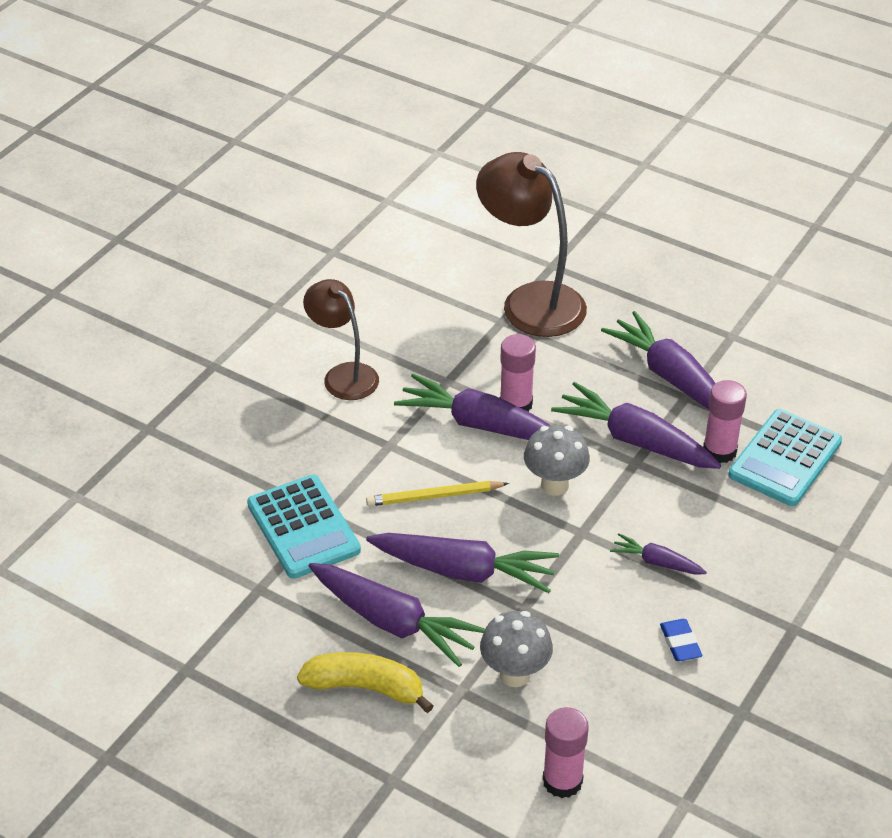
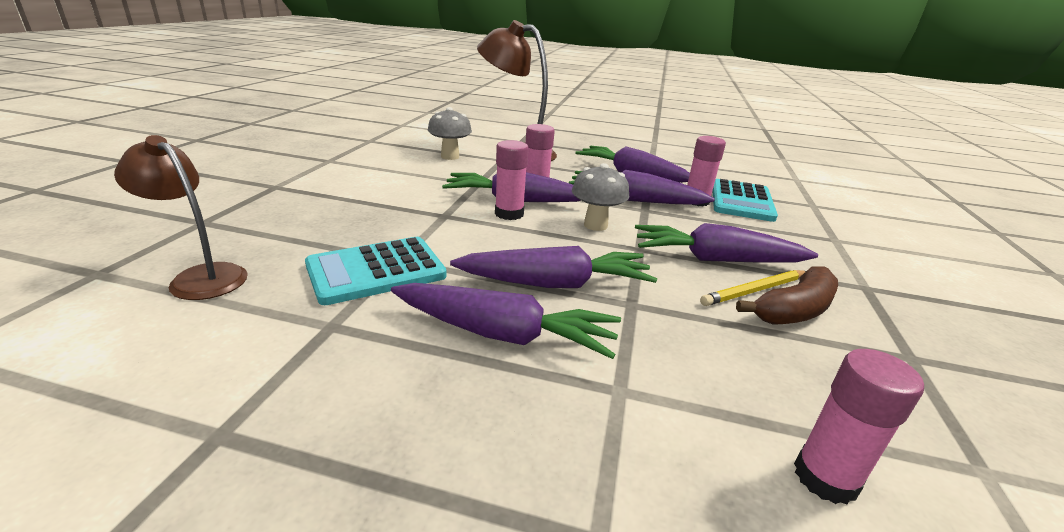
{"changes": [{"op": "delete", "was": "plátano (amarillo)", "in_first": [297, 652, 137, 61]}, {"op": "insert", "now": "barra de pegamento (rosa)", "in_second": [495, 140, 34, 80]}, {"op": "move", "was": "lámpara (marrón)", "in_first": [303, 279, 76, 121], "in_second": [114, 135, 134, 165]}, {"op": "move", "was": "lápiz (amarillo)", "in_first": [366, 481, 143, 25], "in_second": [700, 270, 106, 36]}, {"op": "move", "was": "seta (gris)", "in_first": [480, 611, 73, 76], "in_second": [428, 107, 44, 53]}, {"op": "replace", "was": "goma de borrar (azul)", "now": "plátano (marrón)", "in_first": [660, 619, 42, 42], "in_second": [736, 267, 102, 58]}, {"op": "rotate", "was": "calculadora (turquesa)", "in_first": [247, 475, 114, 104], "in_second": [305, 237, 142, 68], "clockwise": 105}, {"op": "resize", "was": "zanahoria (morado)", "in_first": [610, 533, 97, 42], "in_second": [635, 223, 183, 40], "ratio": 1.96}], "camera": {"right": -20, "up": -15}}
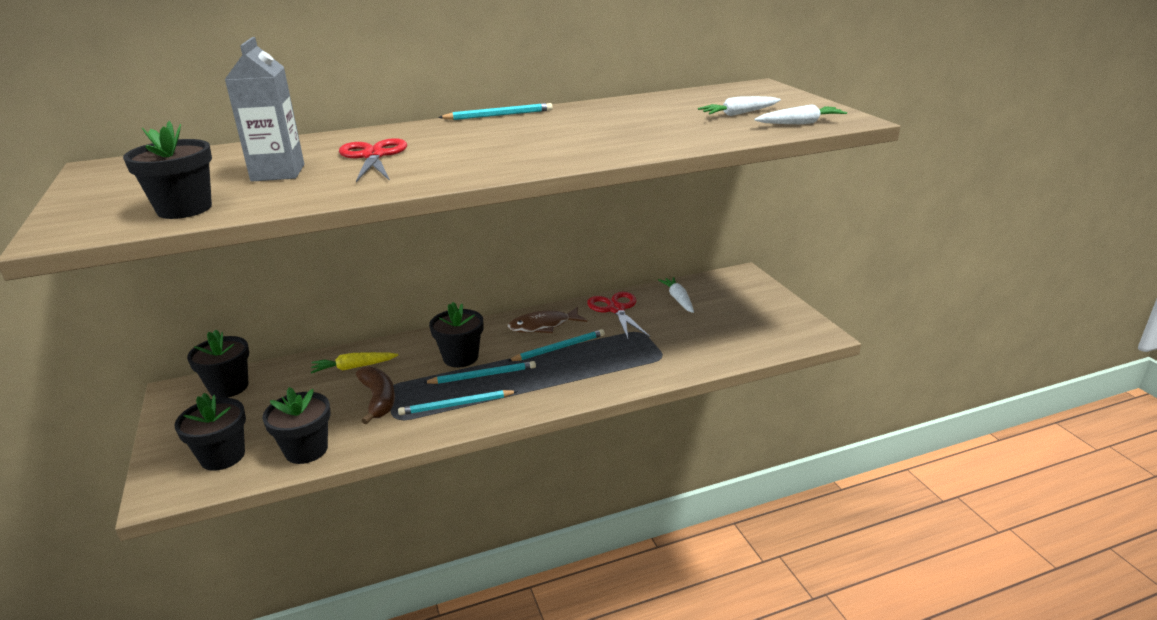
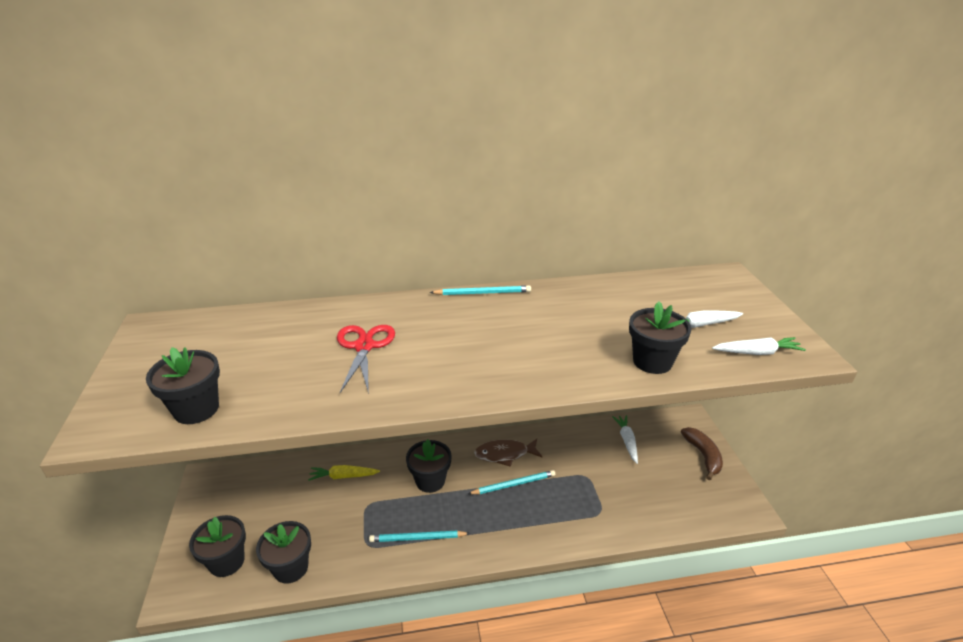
{"changes": [{"op": "delete", "was": "cartón de leche (gris)", "in_first": [225, 37, 79, 145]}, {"op": "delete", "was": "lápiz (turquesa)", "in_first": [423, 361, 113, 23]}, {"op": "delete", "was": "tijeras (rojo)", "in_first": [587, 292, 63, 47]}, {"op": "move", "was": "maceta (negro)", "in_first": [187, 329, 62, 69], "in_second": [629, 301, 62, 73]}, {"op": "move", "was": "plátano (marrón)", "in_first": [356, 366, 39, 58], "in_second": [681, 427, 42, 53]}], "camera": {"right": 10, "up": 5}}
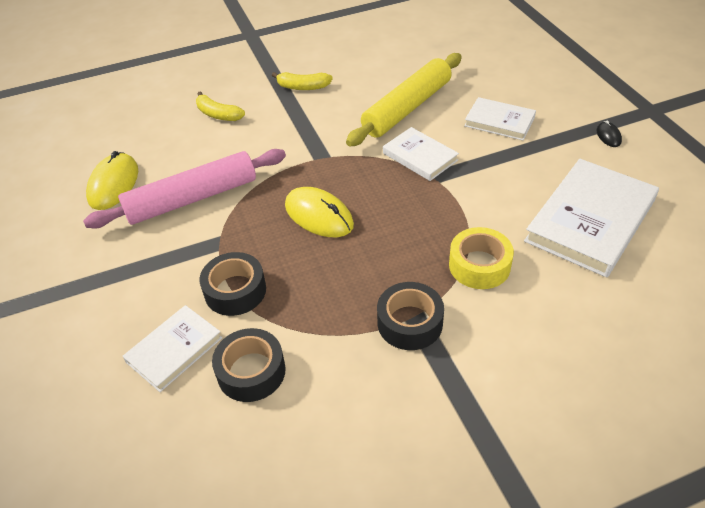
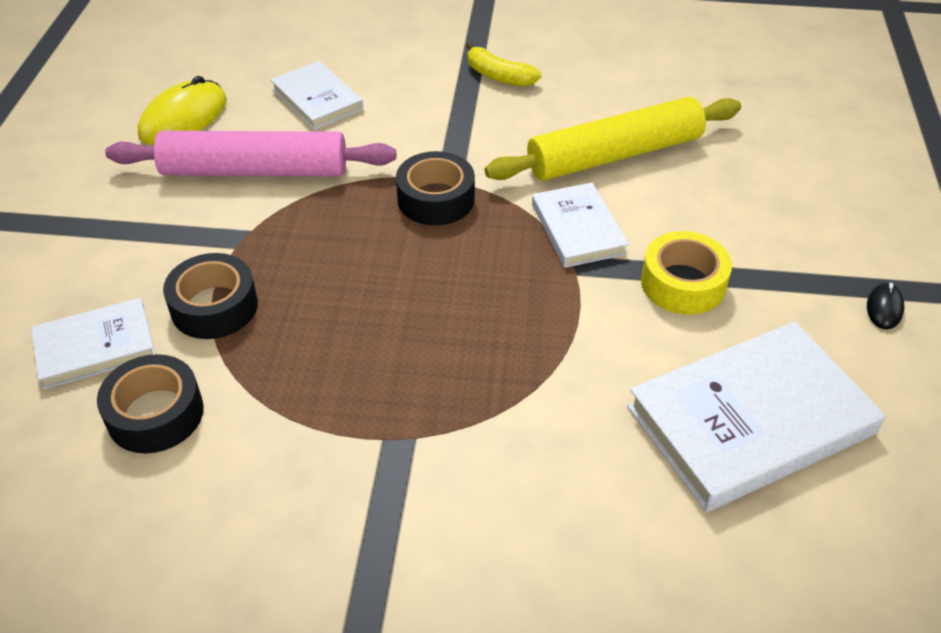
{"changes": [{"op": "delete", "was": "plátano (amarillo)", "in_first": [196, 91, 49, 30]}, {"op": "delete", "was": "ratón (amarillo)", "in_first": [285, 187, 69, 50]}, {"op": "move", "was": "cinta adhesiva (negro)", "in_first": [377, 282, 67, 68], "in_second": [396, 151, 79, 74]}, {"op": "move", "was": "cinta adhesiva (amarillo)", "in_first": [449, 227, 65, 62], "in_second": [641, 231, 91, 84]}, {"op": "move", "was": "libro (blanco)", "in_first": [464, 97, 72, 43], "in_second": [270, 61, 93, 69]}], "camera": {"right": 25, "up": 0}}
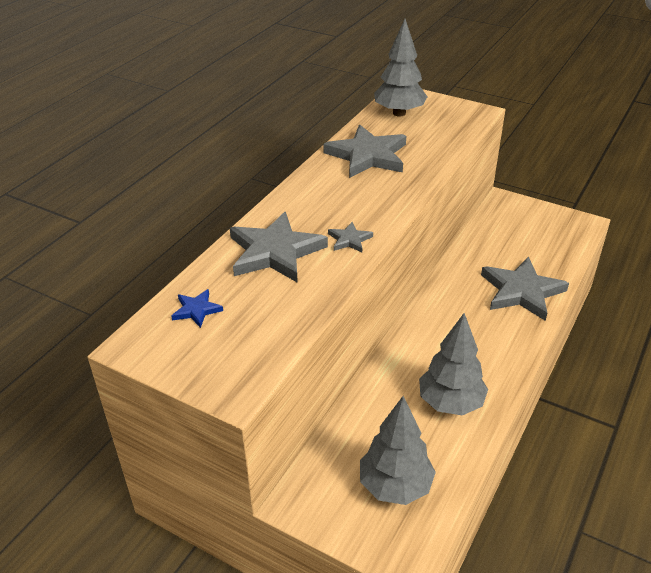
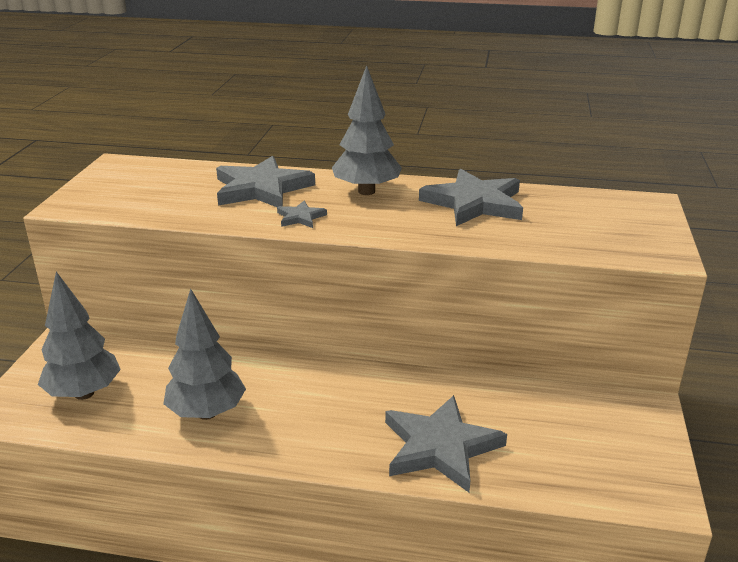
{"changes": [{"op": "delete", "was": "estrella (azul)", "in_first": [171, 289, 52, 39]}, {"op": "move", "was": "árbol (gris)", "in_first": [374, 19, 53, 98], "in_second": [332, 65, 70, 130]}], "camera": {"right": 70, "up": -10}}
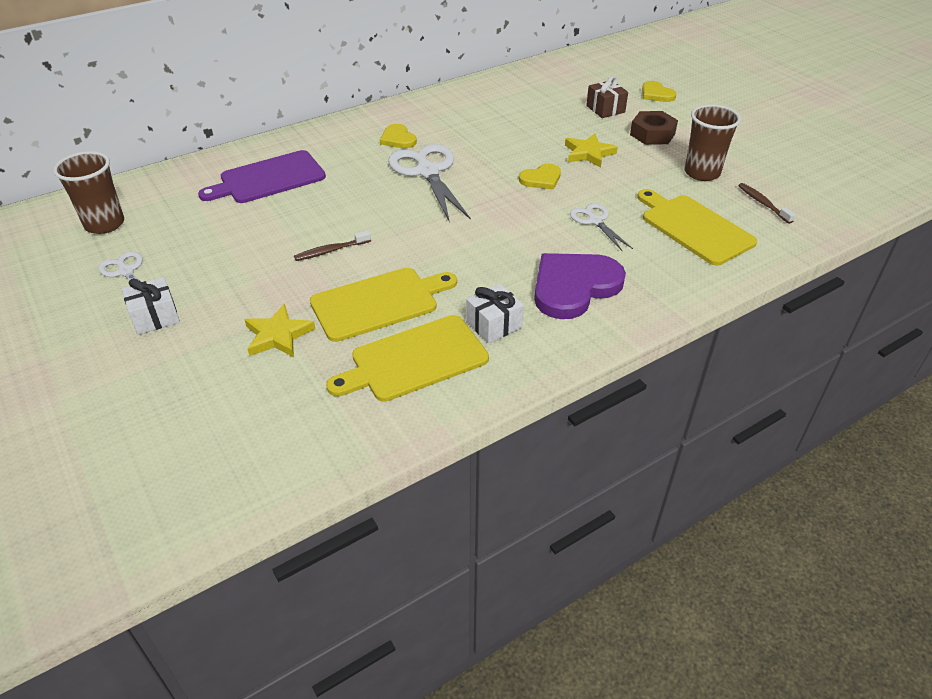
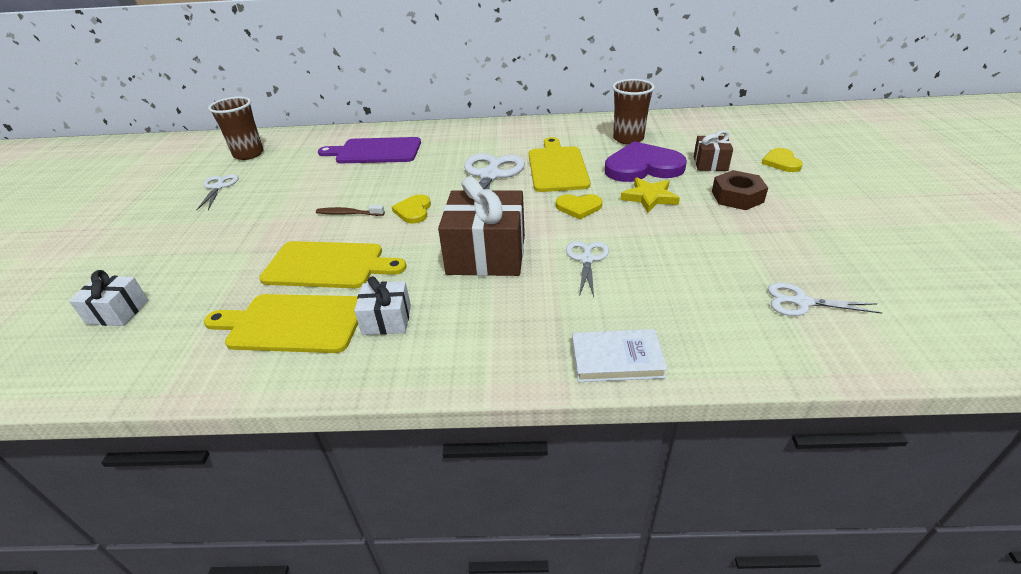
{"changes": [{"op": "delete", "was": "estrella (amarillo)", "in_first": [244, 304, 71, 53]}, {"op": "insert", "now": "regalo (marrón)", "in_second": [438, 176, 87, 100]}, {"op": "insert", "now": "libro (blanco)", "in_second": [572, 329, 96, 53]}, {"op": "move", "was": "regalo (blanco)", "in_first": [122, 277, 58, 58], "in_second": [69, 270, 79, 56]}, {"op": "move", "was": "corazón (amarillo)", "in_first": [380, 124, 37, 24], "in_second": [392, 194, 39, 29]}, {"op": "move", "was": "corazón (morado)", "in_first": [534, 253, 92, 66], "in_second": [605, 141, 82, 41]}, {"op": "move", "was": "tabla de cortar (amarillo)", "in_first": [637, 189, 120, 77], "in_second": [529, 137, 61, 55]}, {"op": "move", "was": "vaso (marrón)", "in_first": [684, 104, 57, 77], "in_second": [612, 79, 43, 65]}, {"op": "replace", "was": "cepillo de dientes (marrón)", "now": "tijeras (blanco)", "in_first": [738, 183, 58, 41], "in_second": [767, 283, 115, 33]}], "camera": {"right": 35, "up": -5}}
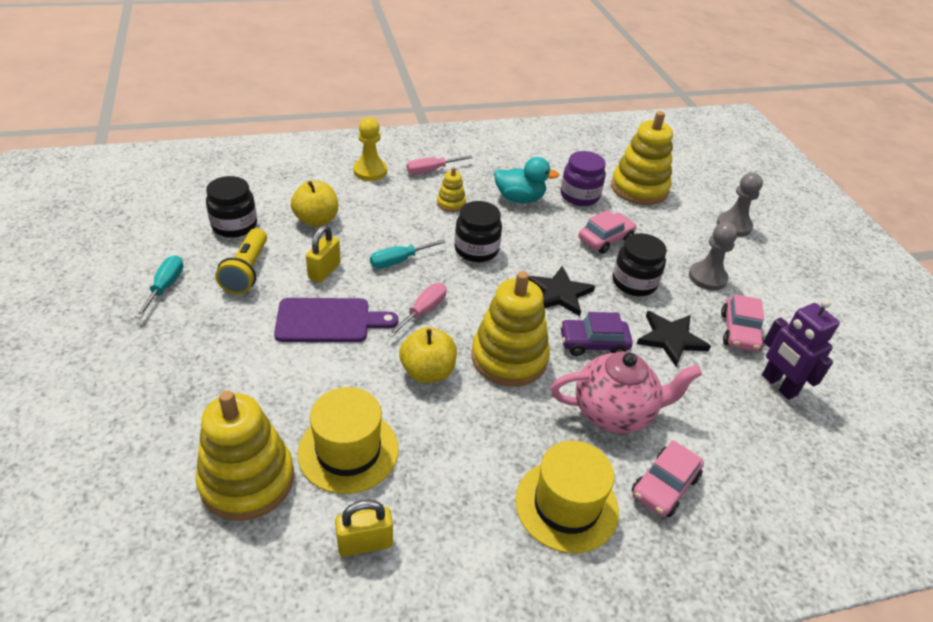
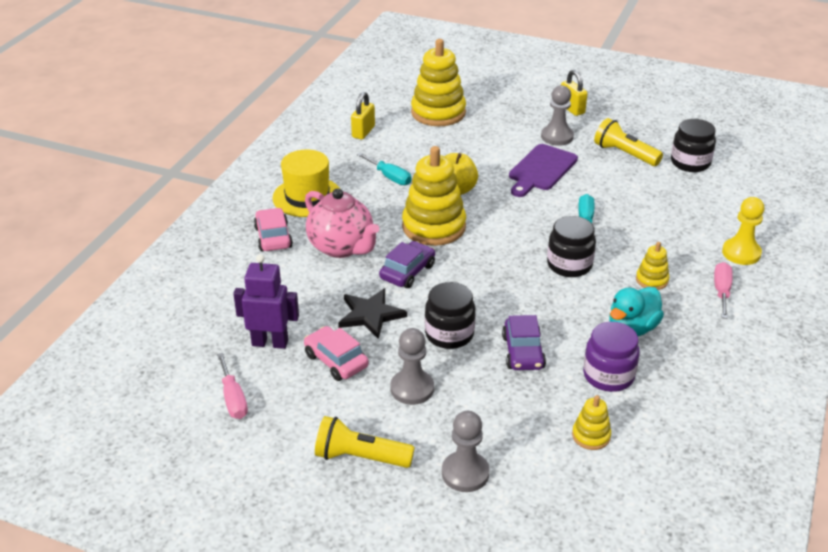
{"changes": [{"op": "delete", "was": "manzana (amarillo)", "in_first": [291, 181, 47, 46]}, {"op": "delete", "was": "sombrero (amarillo)", "in_first": [297, 387, 102, 107]}, {"op": "delete", "was": "estrella (negro)", "in_first": [529, 266, 66, 50]}, {"op": "insert", "now": "lámpara de mano (amarillo)", "in_second": [315, 416, 100, 52]}, {"op": "insert", "now": "peón (gris)", "in_second": [541, 85, 33, 61]}, {"op": "move", "was": "destornillador (turquesa)", "in_first": [135, 255, 48, 63], "in_second": [357, 153, 54, 32]}, {"op": "move", "was": "candado (amarillo)", "in_first": [306, 225, 35, 58], "in_second": [561, 70, 27, 46]}, {"op": "move", "was": "destornillador (rosa)", "in_first": [387, 283, 60, 54], "in_second": [217, 353, 31, 66]}, {"op": "recolor", "was": "coche (rosa)", "now": "coche (morado)", "in_first": [578, 210, 58, 44], "in_second": [502, 315, 44, 55]}, {"op": "rotate", "was": "tetera (rosa)", "in_first": [551, 351, 151, 83], "in_second": [305, 188, 74, 70], "clockwise": -75}, {"op": "resize", "was": "juguete apilable (amarillo)", "in_first": [611, 111, 62, 94], "in_second": [572, 395, 39, 55], "ratio": 0.47}], "camera": {"right": 130, "up": -5}}
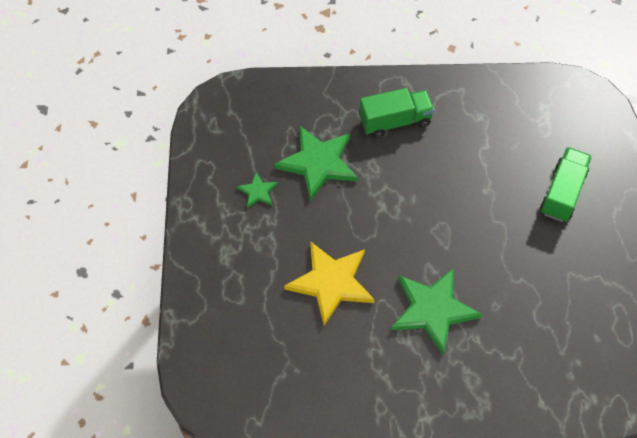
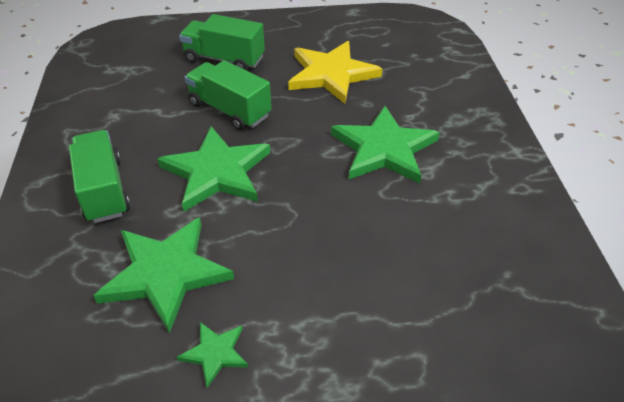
{"changes": [{"op": "insert", "now": "estrella (verde)", "in_second": [157, 126, 113, 86]}, {"op": "insert", "now": "camión (verde)", "in_second": [185, 60, 86, 70]}, {"op": "move", "was": "estrella (amarillo)", "in_first": [284, 241, 91, 85], "in_second": [288, 41, 94, 63]}], "camera": {"right": -95, "up": -15}}
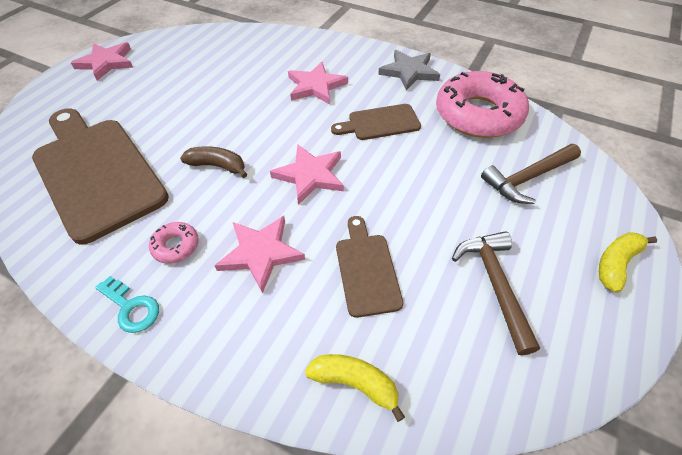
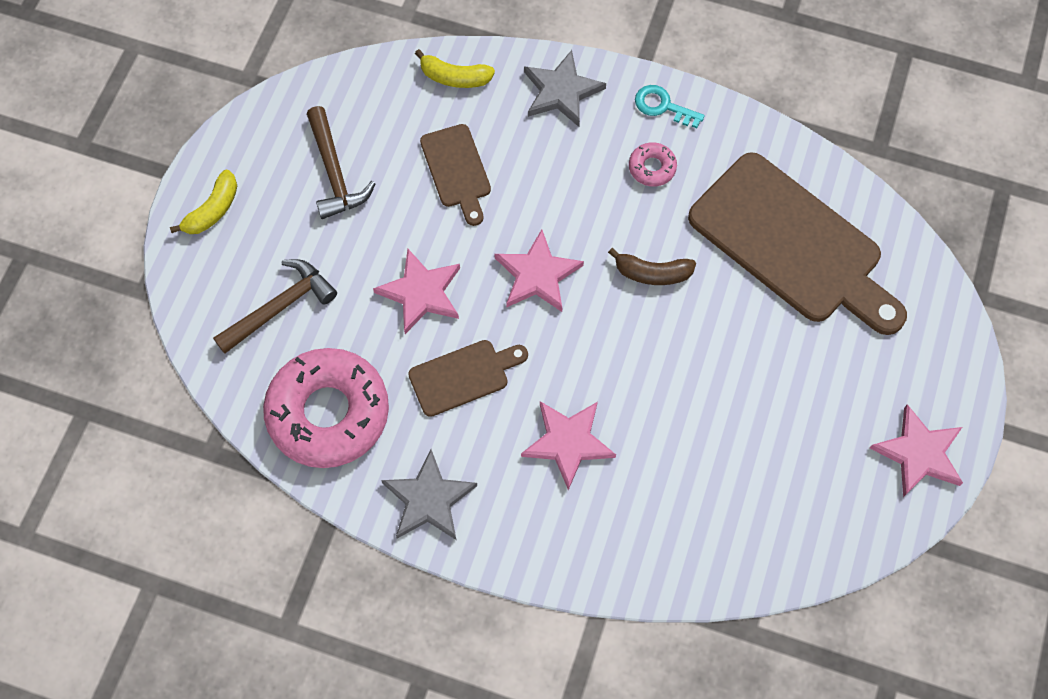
{"changes": [{"op": "insert", "now": "estrella (gris)", "in_second": [524, 50, 82, 77]}, {"op": "move", "was": "estrella (rosa)", "in_first": [214, 216, 91, 77], "in_second": [373, 249, 87, 85]}], "camera": {"right": 170, "up": 15}}
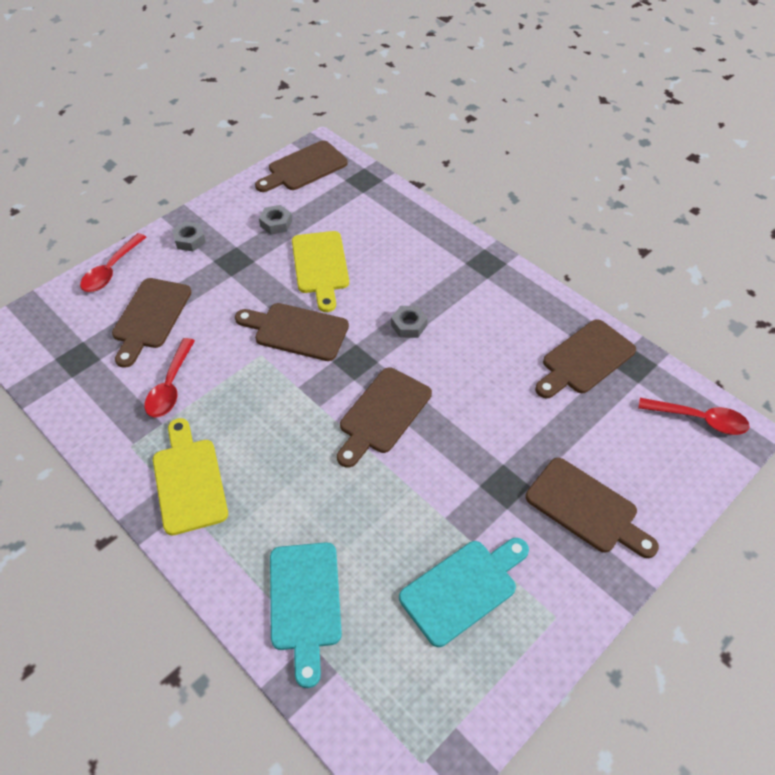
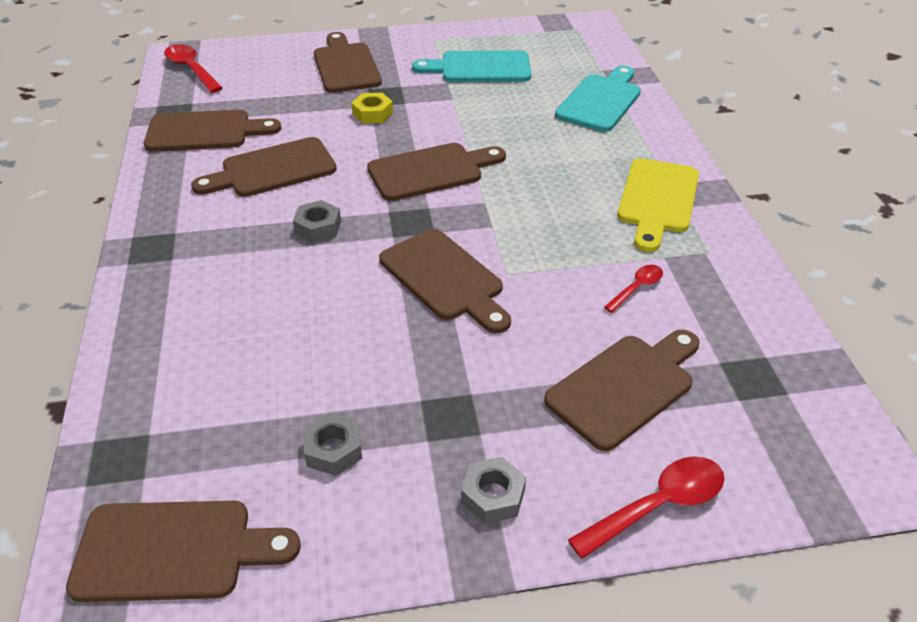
{"changes": [{"op": "delete", "was": "tabla de cortar (amarillo)", "in_first": [292, 231, 57, 81]}, {"op": "insert", "now": "tabla de cortar (marrón)", "in_second": [191, 137, 146, 60]}, {"op": "insert", "now": "tuerca (amarillo)", "in_second": [351, 93, 42, 31]}, {"op": "resize", "was": "cuchara (rojo)", "in_first": [145, 338, 50, 79], "in_second": [604, 265, 59, 48], "ratio": 0.59}], "camera": {"right": -145, "up": -10}}
